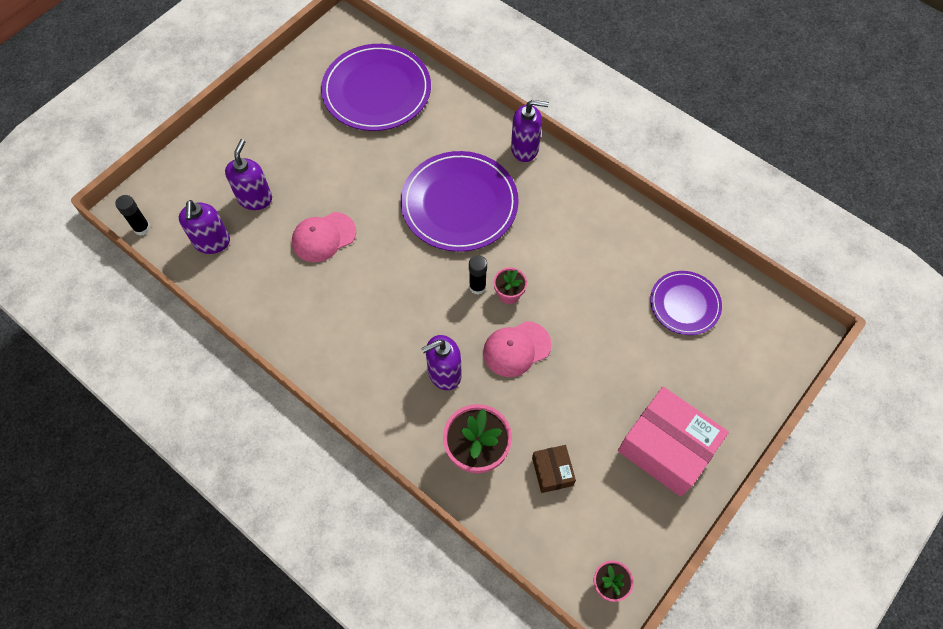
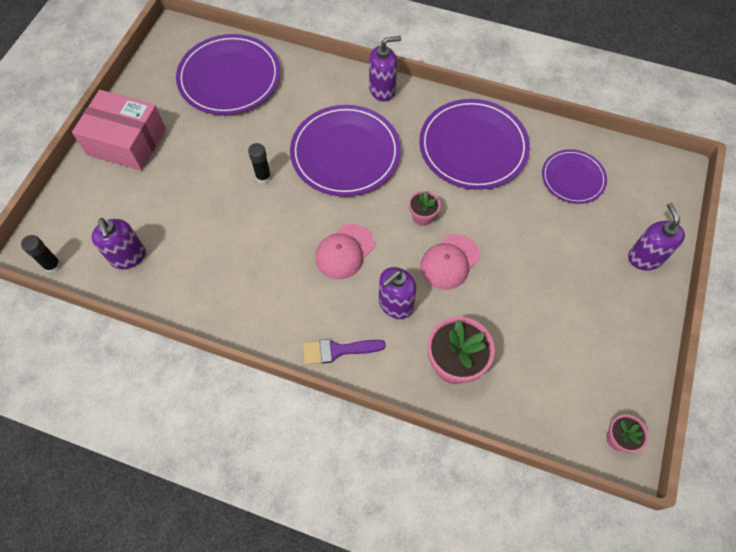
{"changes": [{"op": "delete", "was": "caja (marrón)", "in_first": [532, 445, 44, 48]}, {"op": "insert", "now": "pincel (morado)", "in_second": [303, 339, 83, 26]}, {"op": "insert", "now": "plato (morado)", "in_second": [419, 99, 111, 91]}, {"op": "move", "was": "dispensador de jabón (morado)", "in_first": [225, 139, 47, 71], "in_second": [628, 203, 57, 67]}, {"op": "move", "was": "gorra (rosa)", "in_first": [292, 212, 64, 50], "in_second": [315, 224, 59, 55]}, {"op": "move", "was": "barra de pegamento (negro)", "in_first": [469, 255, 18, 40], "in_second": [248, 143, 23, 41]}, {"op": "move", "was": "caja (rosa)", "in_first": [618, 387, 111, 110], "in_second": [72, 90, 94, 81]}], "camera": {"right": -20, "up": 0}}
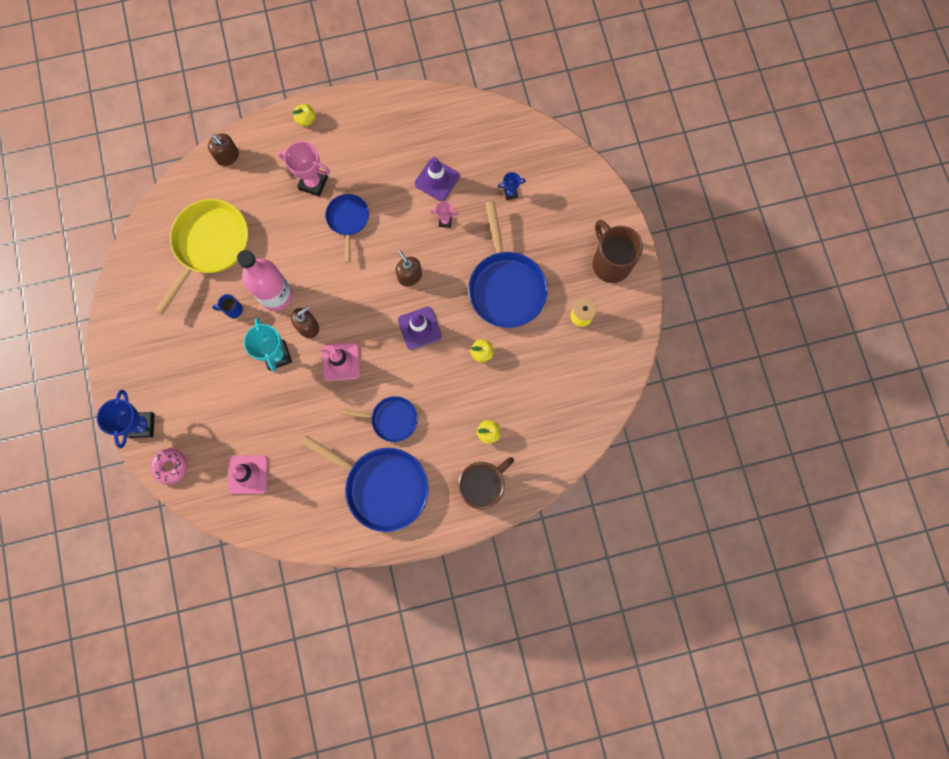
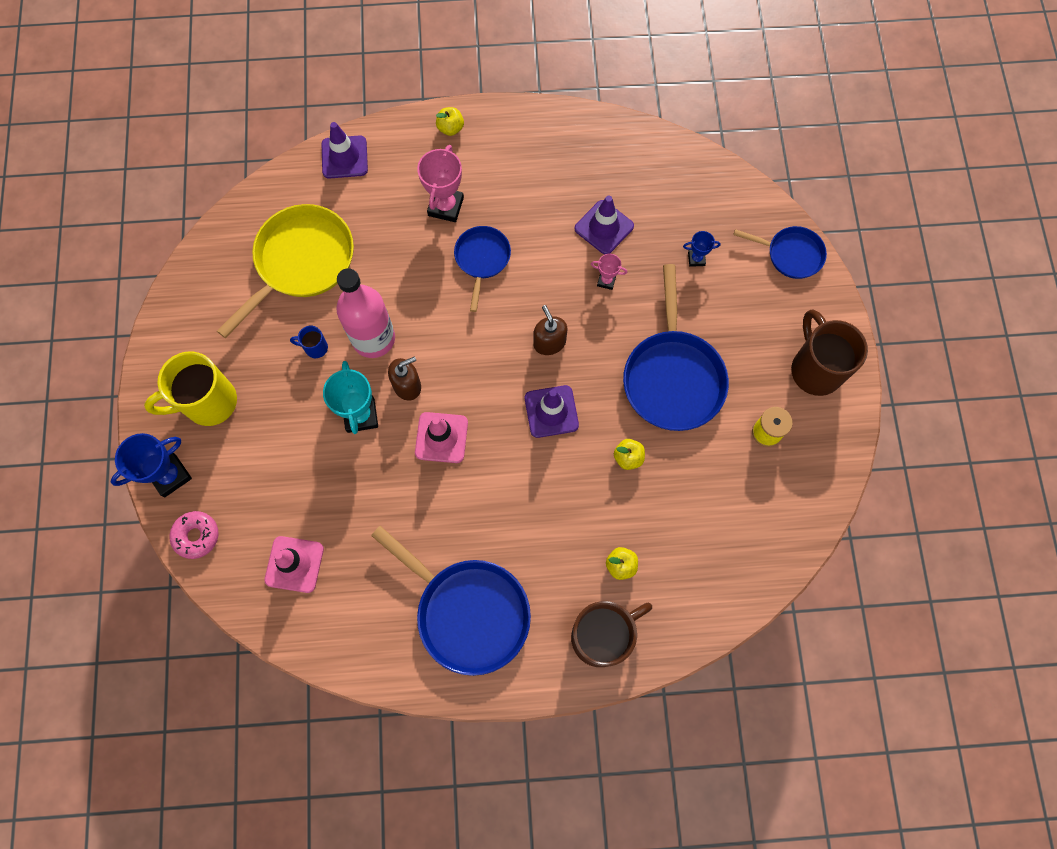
{"changes": [{"op": "insert", "now": "taza (amarillo)", "in_second": [144, 351, 93, 75]}, {"op": "move", "was": "sartén (azul)", "in_first": [340, 396, 78, 46], "in_second": [733, 226, 94, 53]}, {"op": "replace", "was": "dispensador de jabón (marrón)", "now": "cono de tráfico (morado)", "in_first": [208, 133, 31, 33], "in_second": [322, 122, 46, 57]}, {"op": "rotate", "was": "trofeo (azul)", "in_first": [97, 390, 57, 58], "in_second": [111, 433, 81, 64], "clockwise": 45}, {"op": "rotate", "was": "trofeo (rosa)", "in_first": [278, 141, 52, 56], "in_second": [417, 145, 47, 77], "clockwise": 75}], "camera": {"right": 10, "up": -5}}
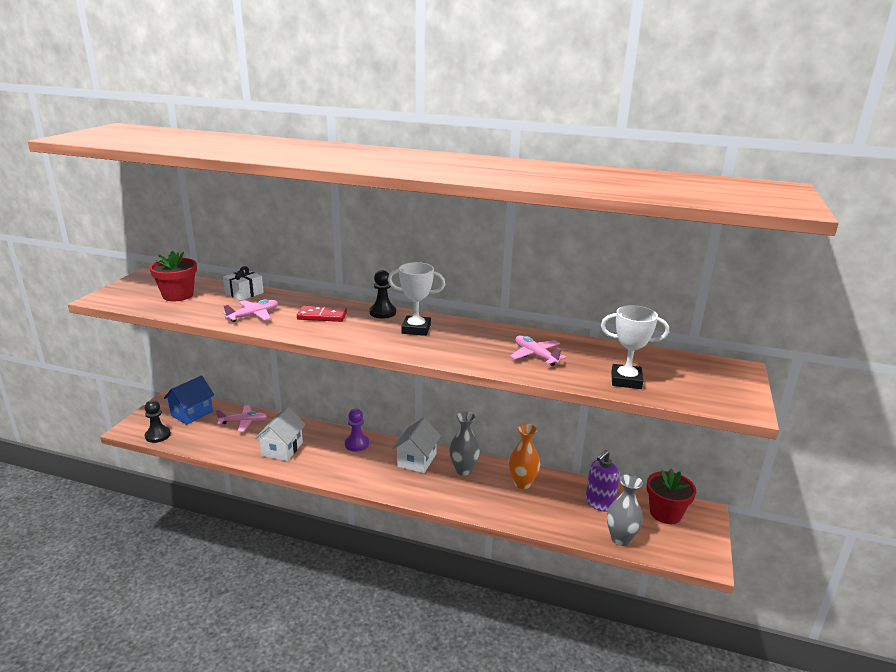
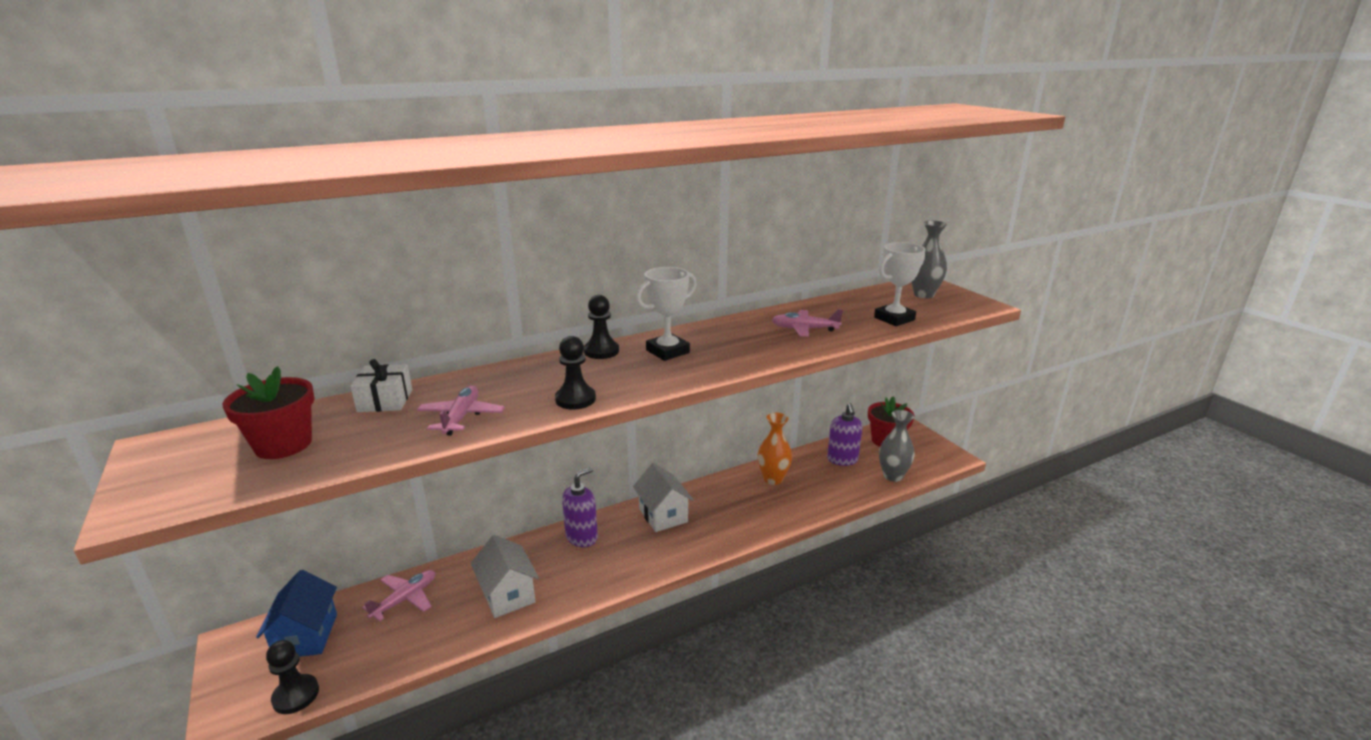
{"changes": [{"op": "delete", "was": "ficha de dominó (rojo)", "in_first": [297, 306, 50, 16]}, {"op": "insert", "now": "peón (negro)", "in_second": [555, 336, 41, 73]}, {"op": "move", "was": "florero (gris)", "in_first": [449, 411, 31, 64], "in_second": [912, 221, 35, 77]}, {"op": "replace", "was": "peón (morado)", "now": "dispensador de jabón (morado)", "in_first": [345, 409, 24, 42], "in_second": [562, 467, 36, 80]}], "camera": {"right": -45, "up": 0}}
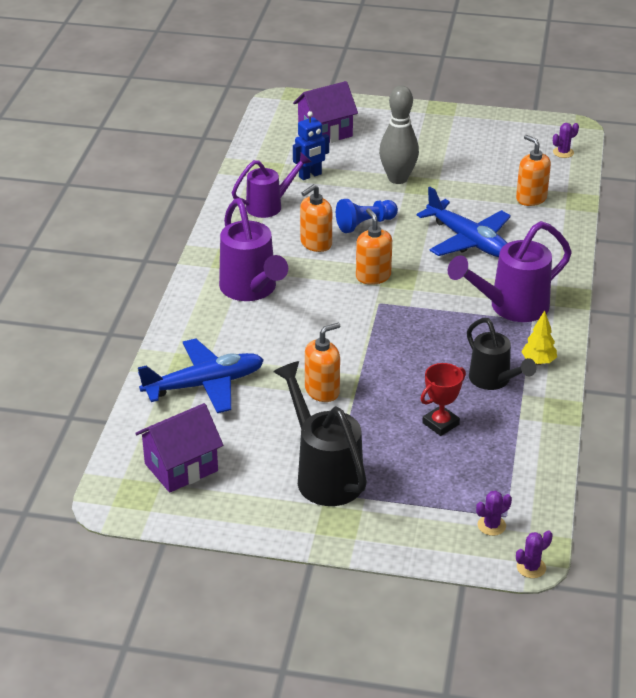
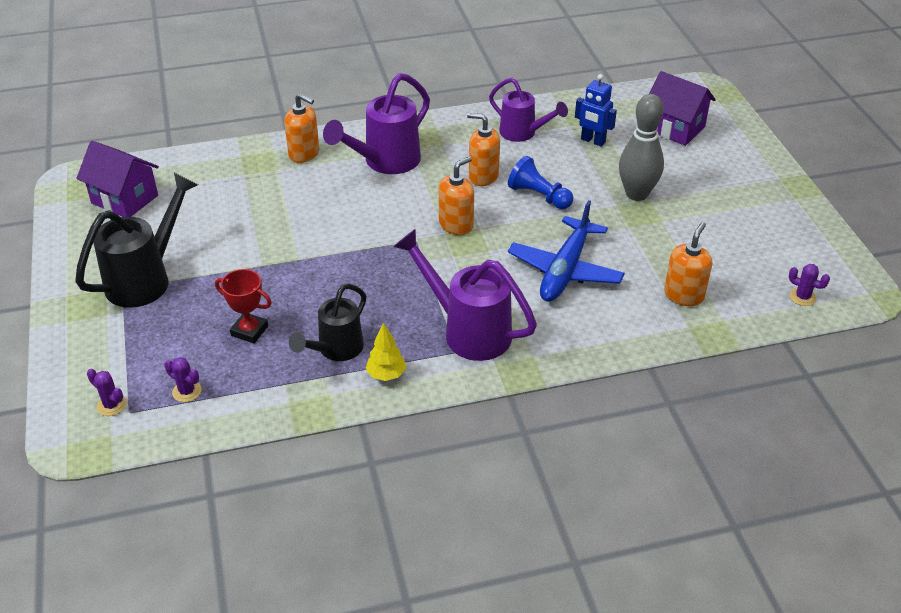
{"changes": [{"op": "delete", "was": "avión (azul)", "in_first": [138, 339, 126, 74]}, {"op": "move", "was": "dispensador de jabón (naranja)", "in_first": [305, 323, 35, 79], "in_second": [284, 93, 35, 70]}, {"op": "move", "was": "cactus (morado)", "in_first": [516, 530, 37, 48], "in_second": [164, 357, 38, 45]}], "camera": {"right": 65, "up": 5}}
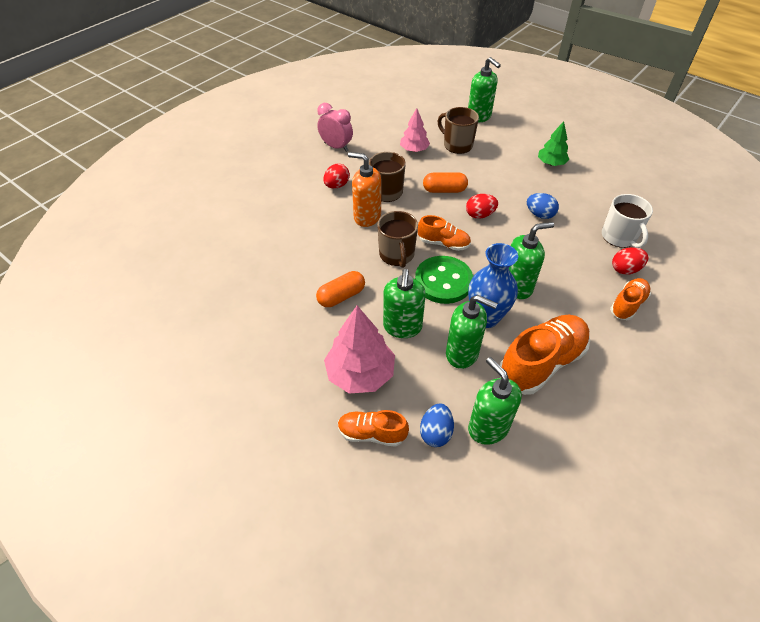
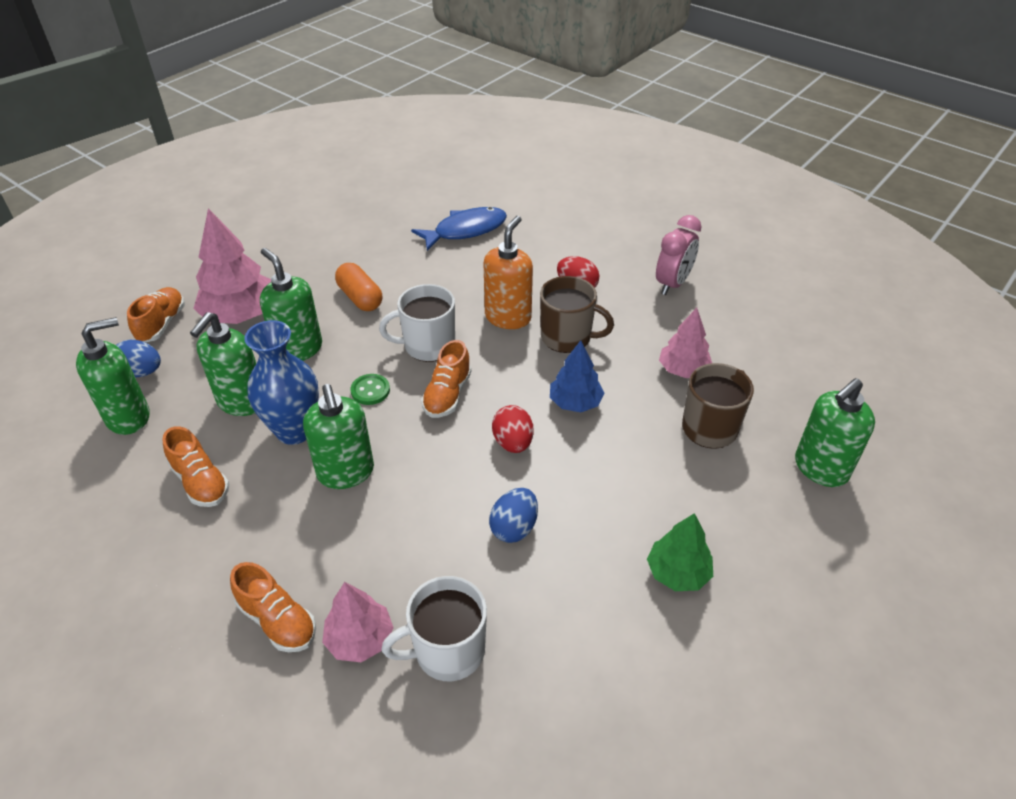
{"changes": [{"op": "insert", "now": "pez (azul)", "in_second": [411, 207, 96, 44]}, {"op": "replace", "was": "cápsula (naranja)", "now": "árbol (azul)", "in_first": [423, 172, 45, 21], "in_second": [550, 340, 55, 72]}, {"op": "replace", "was": "huevo (rojo)", "now": "árbol (rosa)", "in_first": [612, 247, 36, 28], "in_second": [322, 582, 72, 80]}, {"op": "recolor", "was": "taza (marrón)", "now": "taza (blanco)", "in_first": [377, 211, 41, 57], "in_second": [379, 284, 76, 78]}, {"op": "rotate", "was": "dispensador de jabón (verde)", "in_first": [383, 269, 43, 69], "in_second": [260, 248, 62, 113], "clockwise": 45}, {"op": "resize", "was": "botón (verde)", "in_first": [415, 256, 58, 48], "in_second": [350, 374, 40, 31], "ratio": 0.47}, {"op": "resize", "was": "zapato (naranja)", "in_first": [500, 315, 90, 80], "in_second": [162, 426, 68, 81], "ratio": 0.56}], "camera": {"right": 90, "up": -5}}
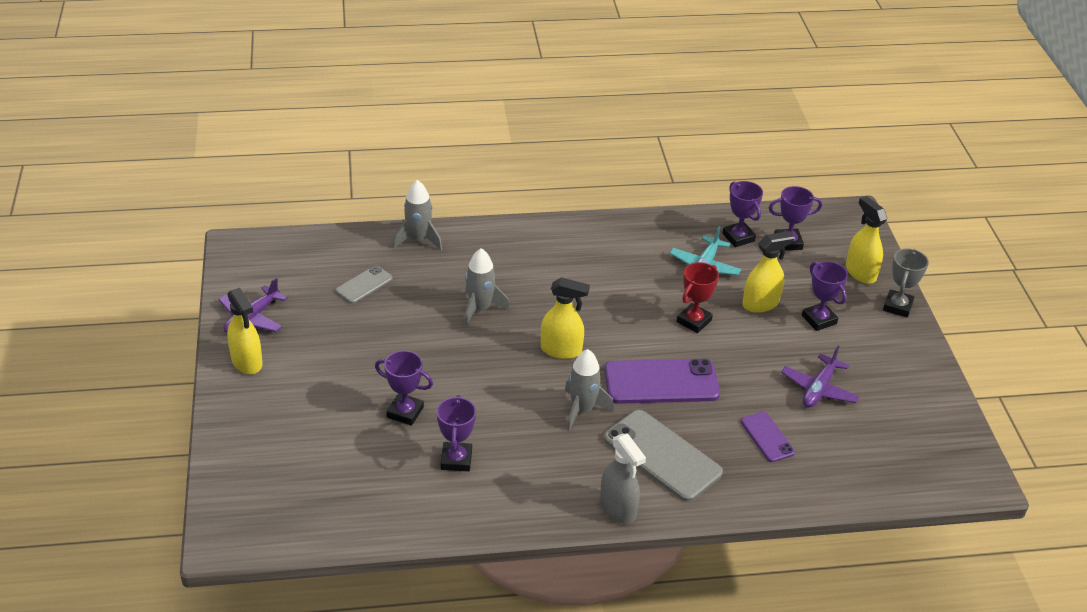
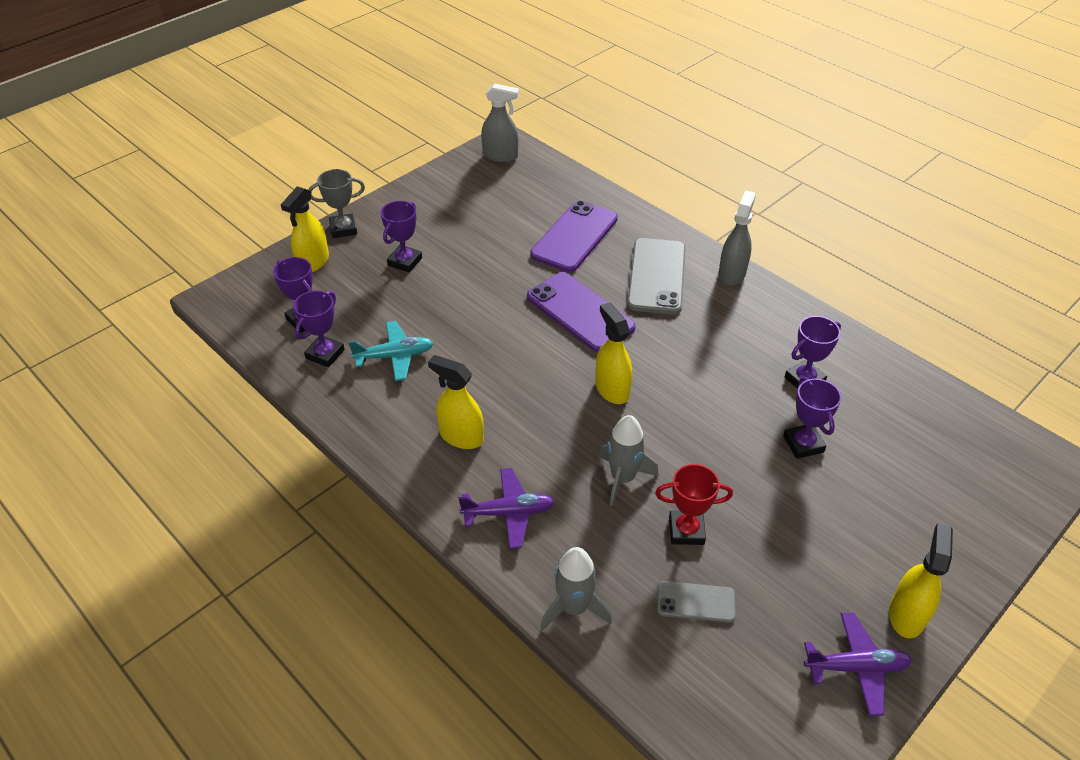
{"changes": [{"op": "delete", "was": "cohete (gris)", "in_first": [565, 349, 49, 82]}, {"op": "insert", "now": "pulverizador (gris)", "in_second": [481, 83, 38, 79]}, {"op": "move", "was": "trofeo (rojo)", "in_first": [677, 262, 42, 71], "in_second": [655, 464, 78, 81]}, {"op": "move", "was": "pulverizador (amarillo)", "in_first": [742, 231, 53, 82], "in_second": [428, 355, 56, 94]}, {"op": "move", "was": "avión (morado)", "in_first": [781, 346, 78, 62], "in_second": [458, 468, 97, 81]}, {"op": "resize", "was": "móvil (morado)", "in_first": [741, 412, 54, 50], "in_second": [530, 200, 88, 72], "ratio": 1.87}], "camera": {"right": -125, "up": 5}}
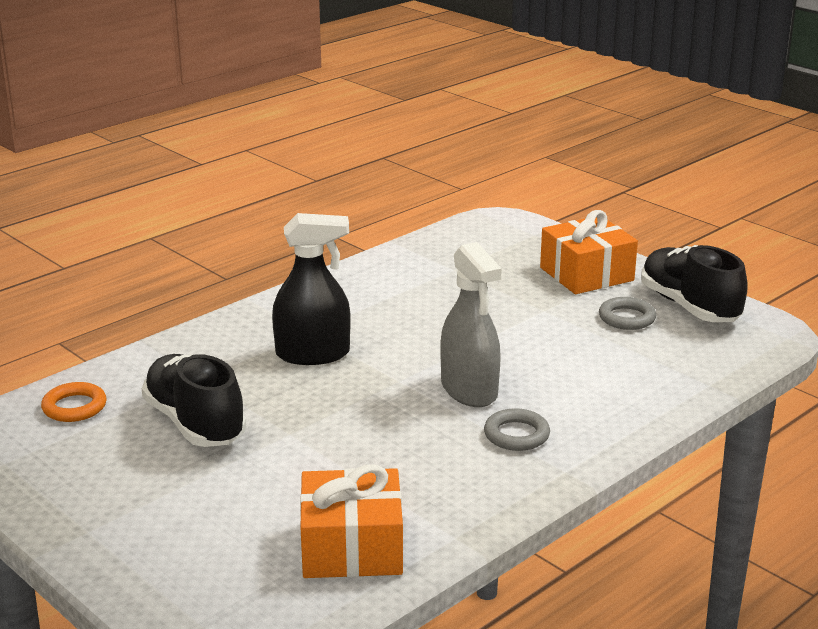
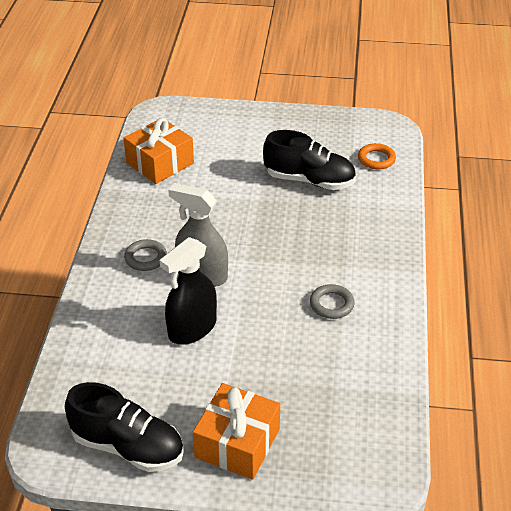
{"changes": [{"op": "move", "was": "pulverizador (negro)", "in_first": [272, 213, 79, 152], "in_second": [160, 237, 57, 107]}, {"op": "move", "was": "anillo (gris)", "in_first": [599, 297, 57, 33], "in_second": [310, 284, 45, 35]}], "camera": {"right": 140, "up": 15}}
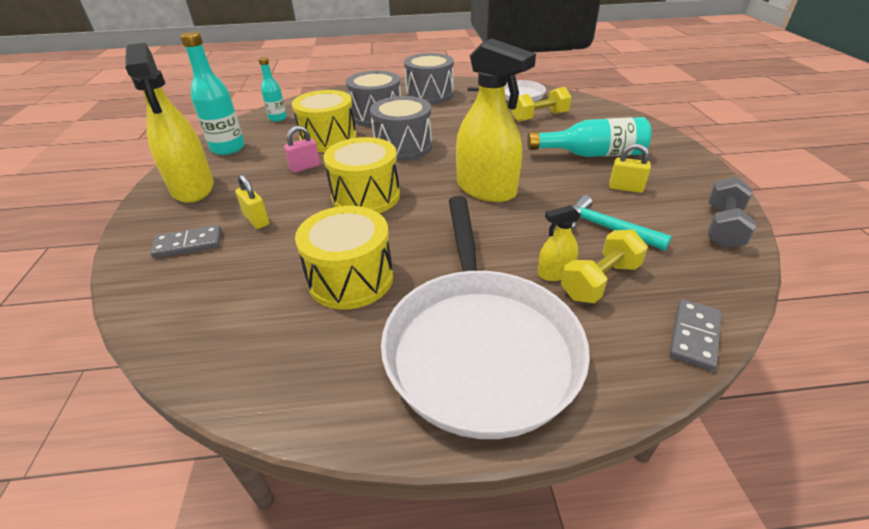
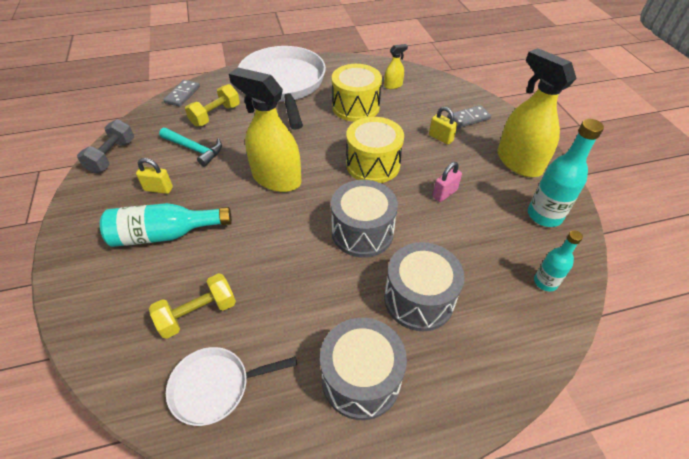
{"changes": [{"op": "delete", "was": "tambor (amarillo)", "in_first": [292, 90, 65, 62]}, {"op": "move", "was": "pulverizador (amarillo)", "in_first": [537, 205, 43, 76], "in_second": [384, 44, 24, 45]}], "camera": {"right": 170, "up": 10}}
